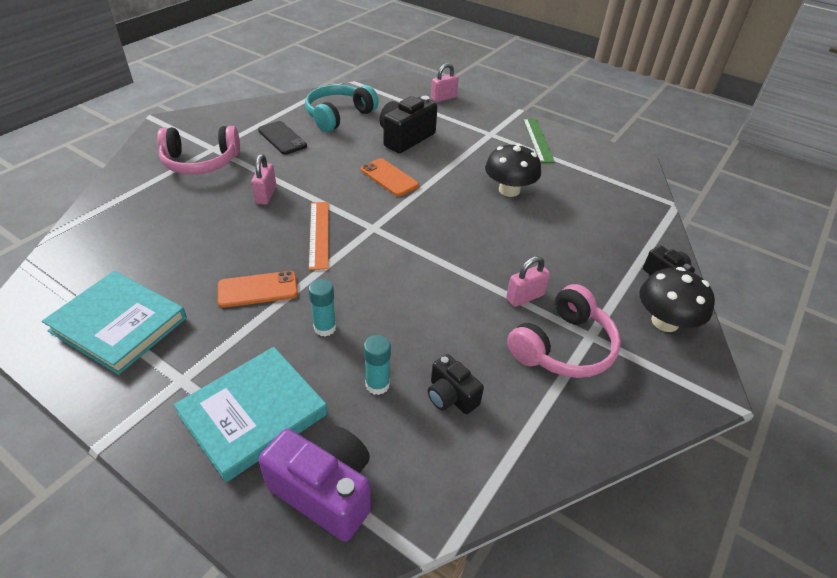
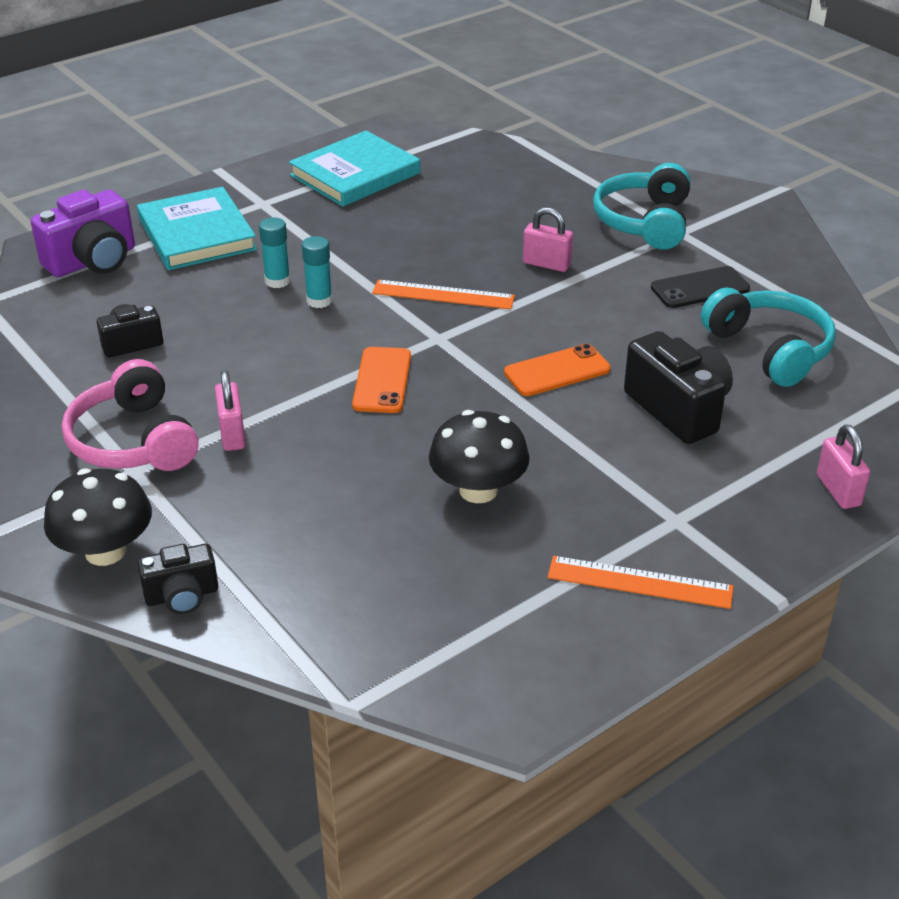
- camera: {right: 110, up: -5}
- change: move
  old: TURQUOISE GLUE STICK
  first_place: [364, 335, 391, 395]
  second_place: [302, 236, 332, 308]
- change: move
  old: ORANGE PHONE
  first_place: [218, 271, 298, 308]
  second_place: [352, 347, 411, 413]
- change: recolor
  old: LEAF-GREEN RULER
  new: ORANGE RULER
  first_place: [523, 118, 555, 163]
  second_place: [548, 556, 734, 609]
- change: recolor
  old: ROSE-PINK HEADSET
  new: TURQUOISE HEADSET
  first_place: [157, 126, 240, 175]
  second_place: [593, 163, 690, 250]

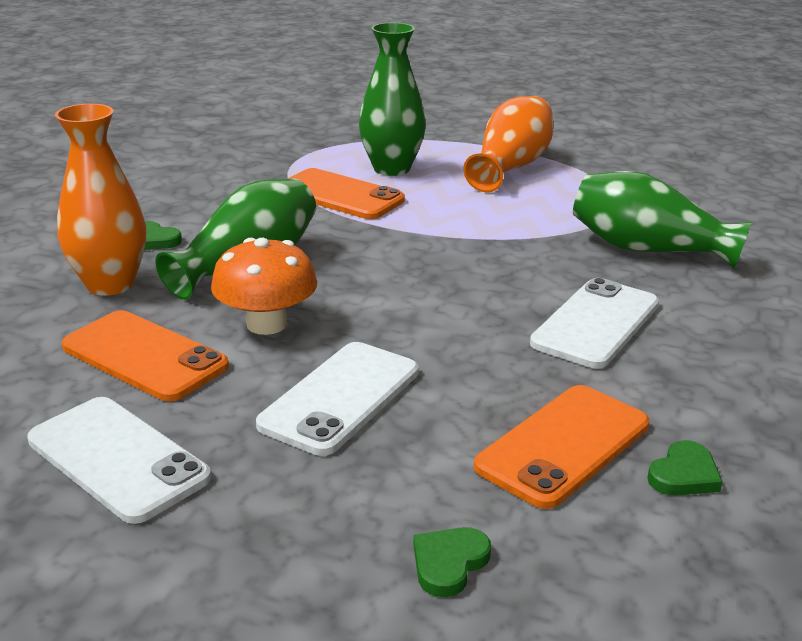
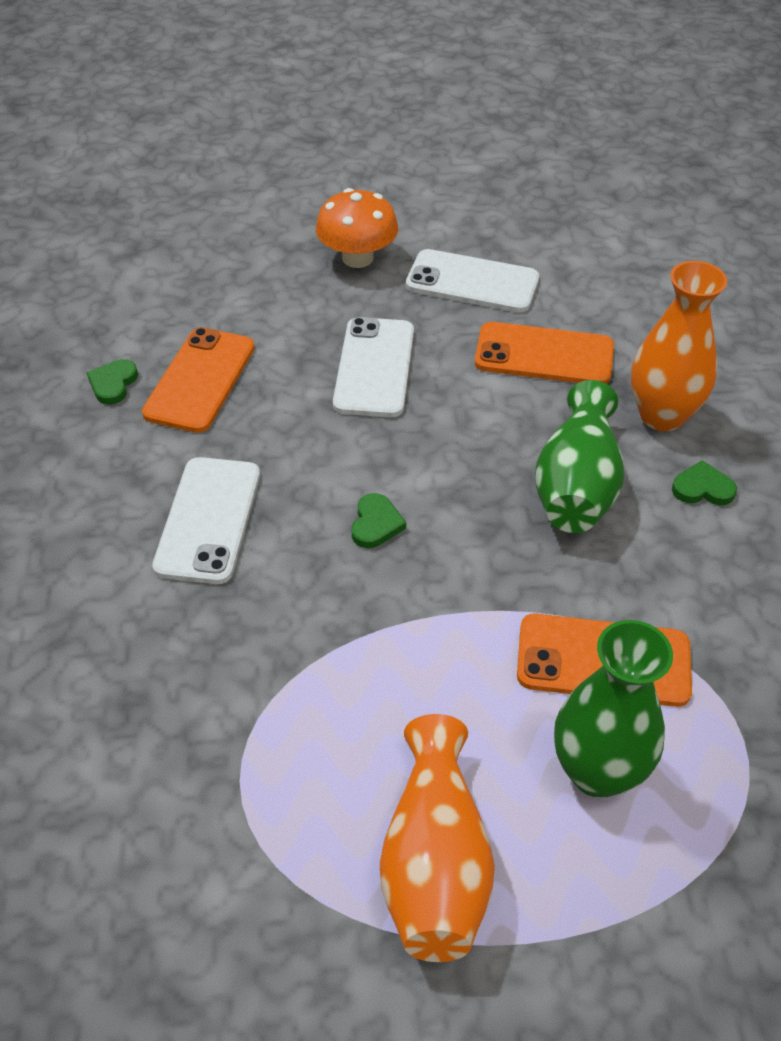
- camera: {right: 155, up: 20}
- change: move
  old: ORANGE TOADSTOOL
  first_place: [211, 238, 317, 335]
  second_place: [316, 188, 398, 268]
- change: move
  old: LEAF-GREEN HEART
  first_place: [413, 527, 491, 597]
  second_place: [352, 493, 406, 548]
- change: delete
  old: LEAF-GREEN TALL VASE
  first_place: [573, 171, 752, 269]

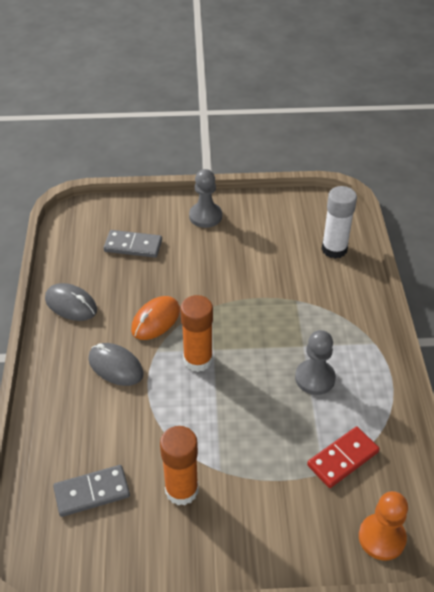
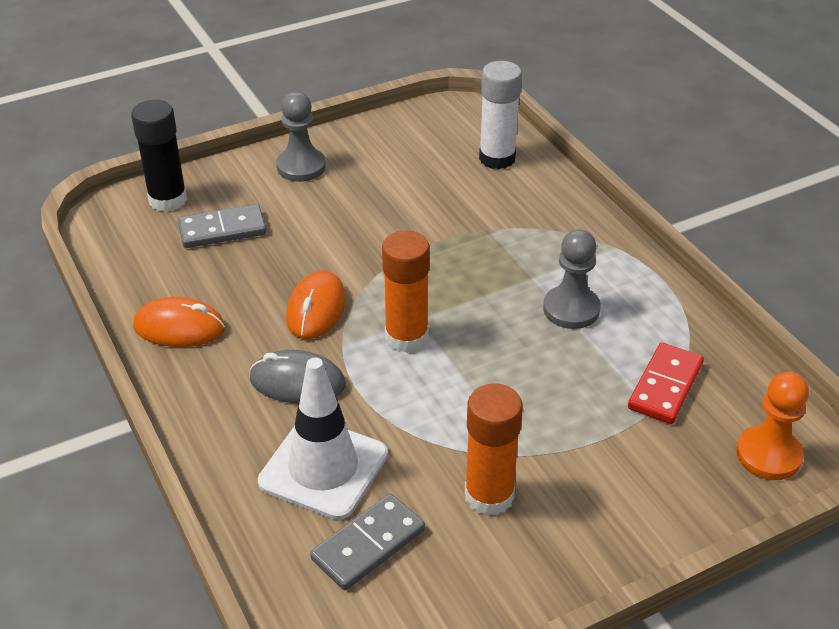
- camera: {right: -25, up: -5}
- change: insert
  new: BLACK GLUE STICK
  second_place: [131, 100, 187, 212]
- change: recolor
  old: GREY COMPUTER MOUSE
  new: ORANGE COMPUTER MOUSE
  first_place: [45, 283, 97, 321]
  second_place: [133, 297, 225, 347]
- change: insert
  new: PURE WHITE ROAD CONE
  second_place: [258, 357, 388, 520]

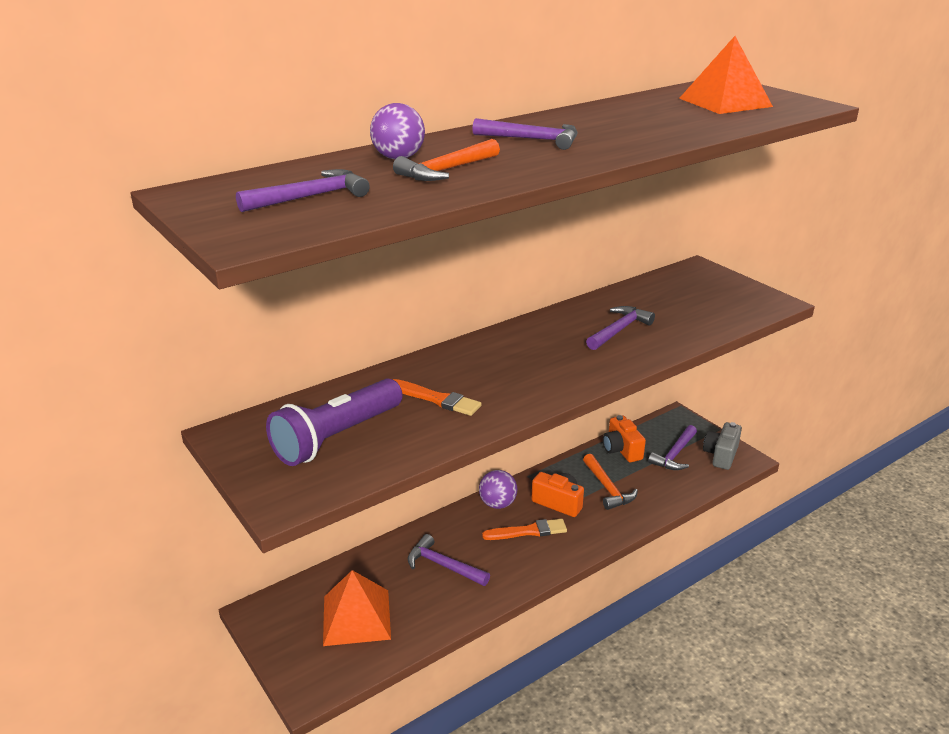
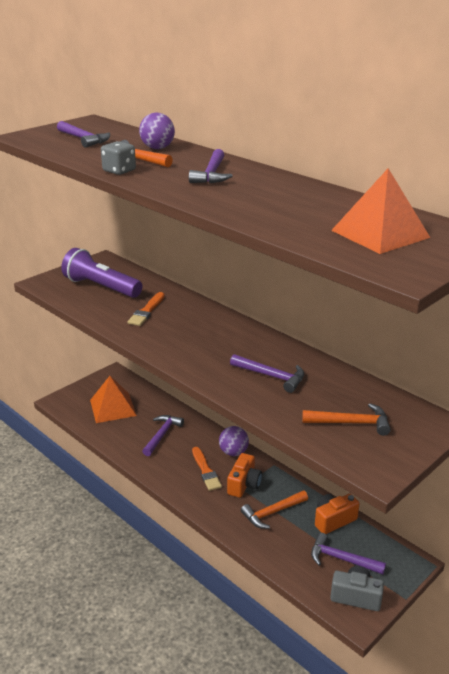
- camera: {right: 80, up: 0}
- change: insert
  new: GREY GAME DIE
  second_place: [101, 141, 136, 175]
- change: insert
  new: ORANGE HAMMER
  second_place: [302, 403, 391, 436]

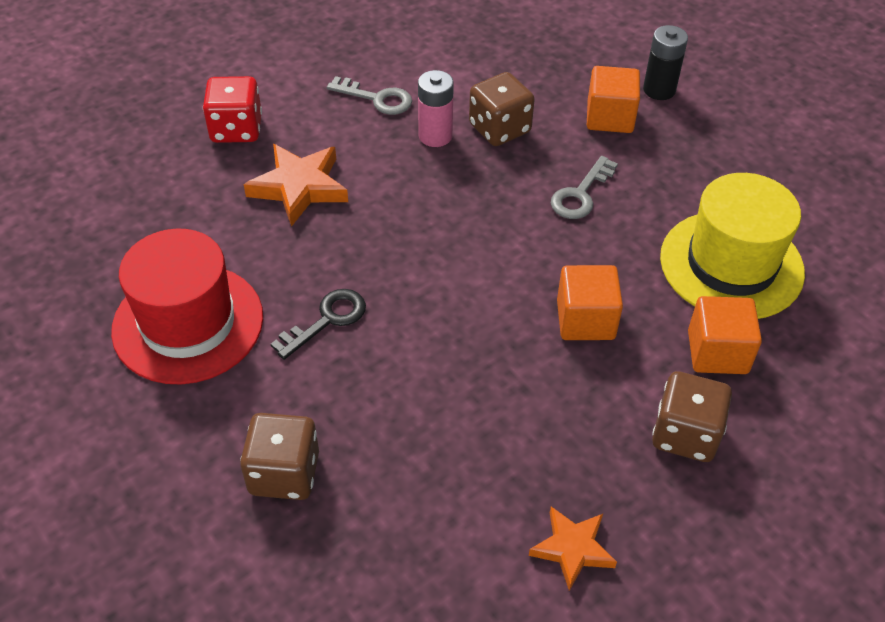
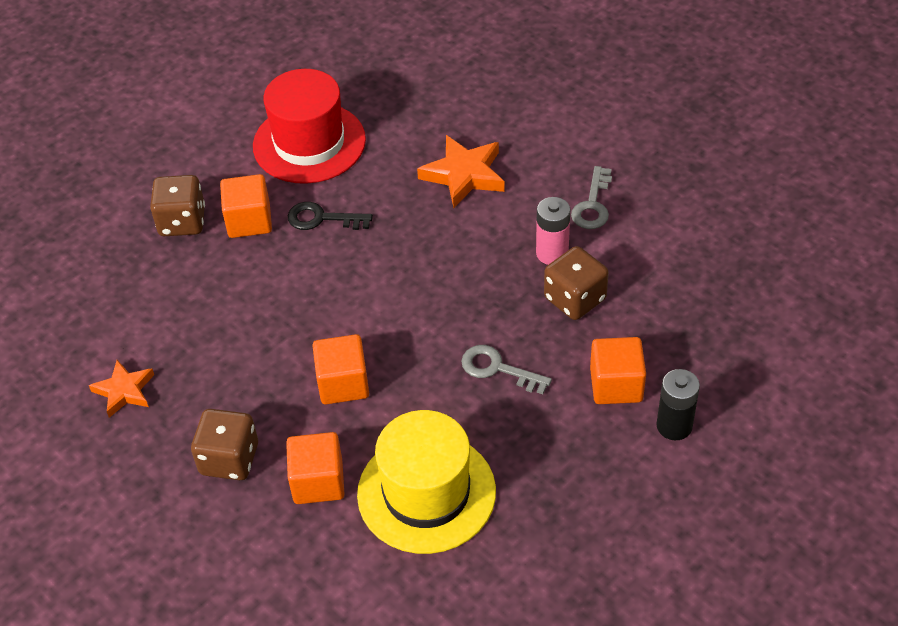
- camera: {right: 85, up: 0}
- change: insert
  new: ORANGE SOLID CUBE
  second_place: [220, 174, 272, 238]
- change: rotate
  old: BLACK DOOR KEY
  first_place: [271, 289, 366, 360]
  second_place: [288, 202, 373, 230]
  degrees: 150
- change: delete
  old: SCARLET GAME DIE
  first_place: [203, 76, 262, 143]

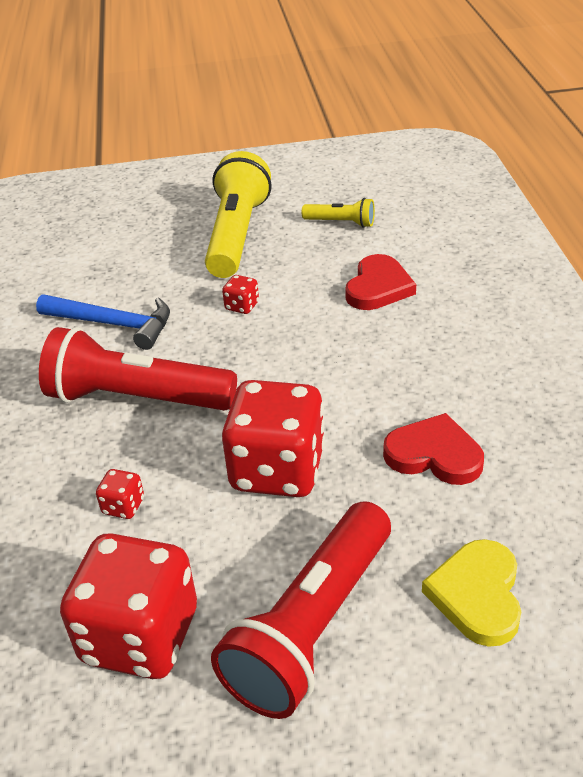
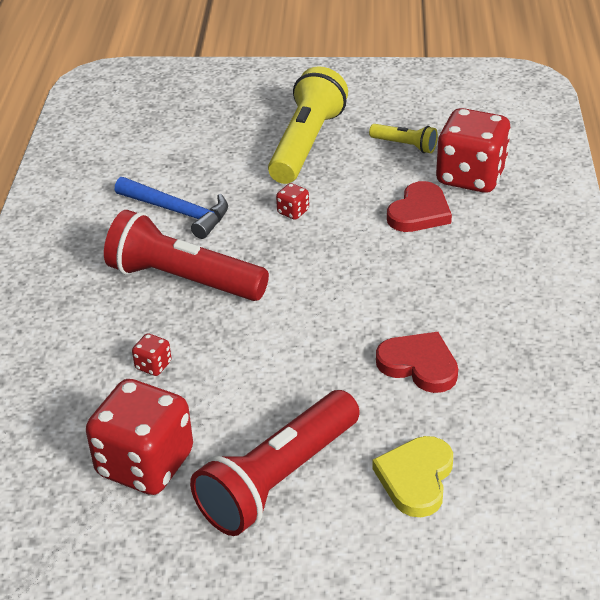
- camera: {right: 10, up: 0}
- change: move
  old: SCARLET GAME DIE
  first_place: [222, 380, 325, 497]
  second_place: [436, 108, 511, 193]

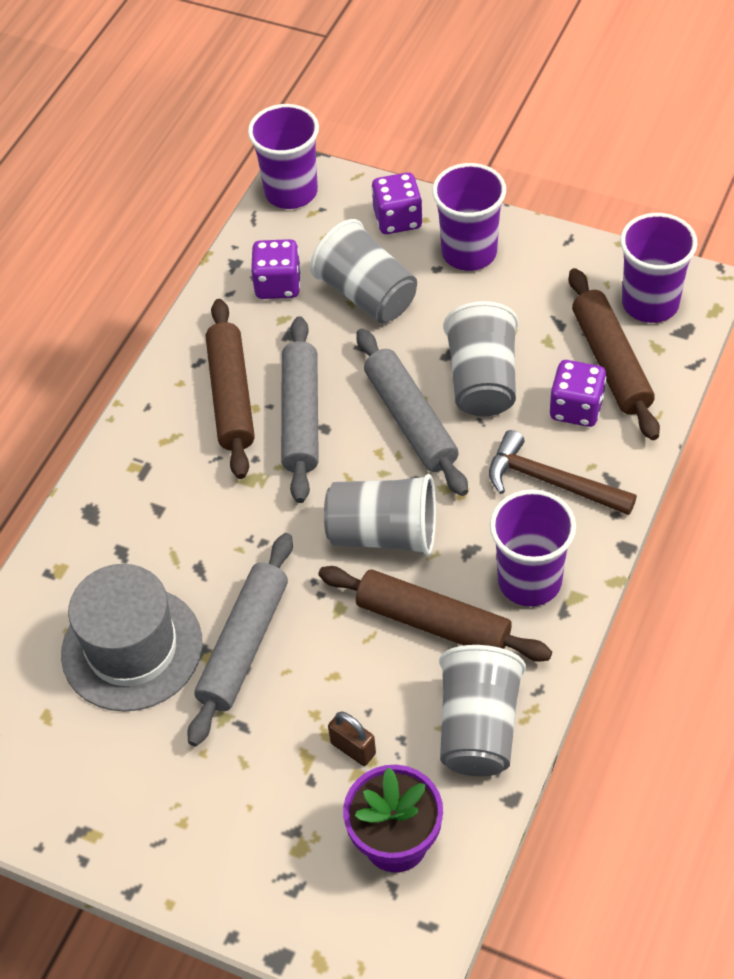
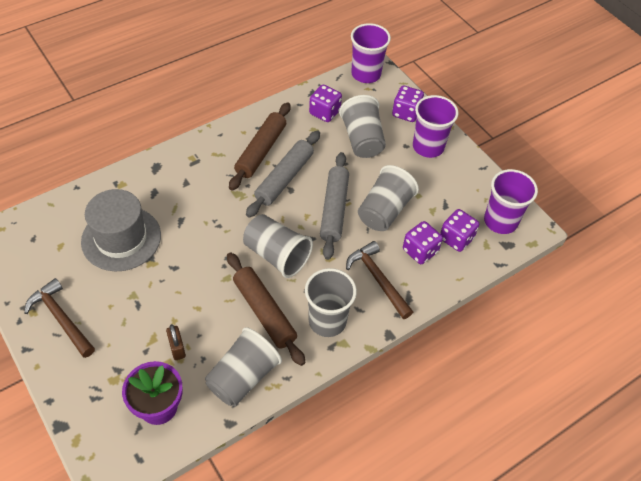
- camera: {right: 25, up: 0}
- change: insert
  new: DARK BROWN HAMMER
  second_place: [24, 278, 95, 358]
- change: recolor
  old: ROYAL PURPLE CUP
  new: GREY CUP
  first_place: [490, 489, 576, 606]
  second_place: [305, 268, 357, 337]
- change: replace
  old: DARK BROWN ROLLING PIN
  new: ROYAL PURPLE GAME DIE
  first_place: [569, 268, 660, 440]
  second_place: [440, 209, 479, 252]
- change: delete
  old: GREY ROLLING PIN
  first_place: [187, 533, 293, 746]

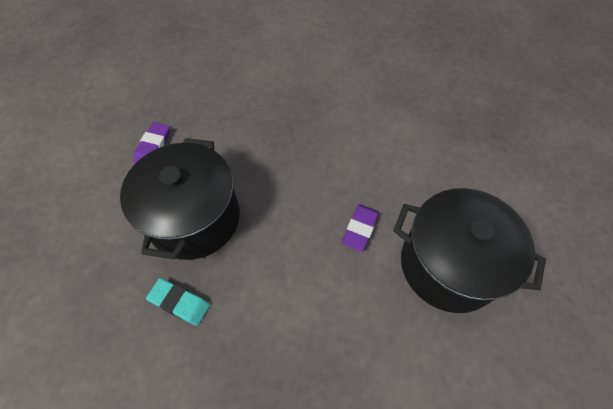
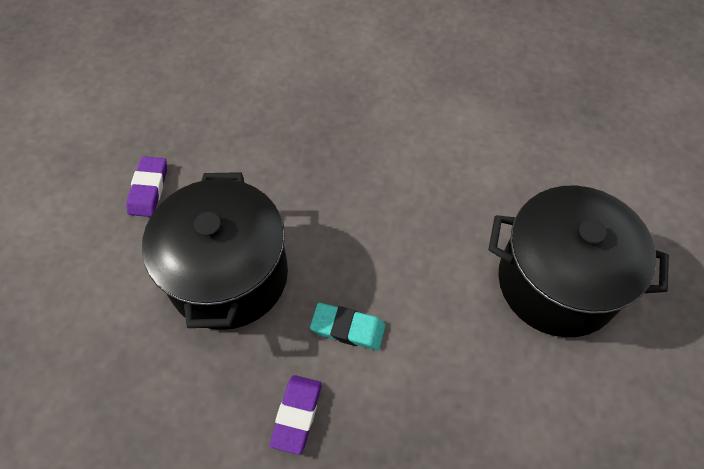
- camera: {right: -10, up: 0}
- change: move
  old: ROYAL PURPLE PENCIL ERASER
  first_place: [342, 204, 379, 252]
  second_place: [270, 375, 322, 455]
- change: move
  old: TURQUOISE PENCIL ERASER
  first_place: [146, 278, 210, 326]
  second_place: [310, 303, 386, 350]

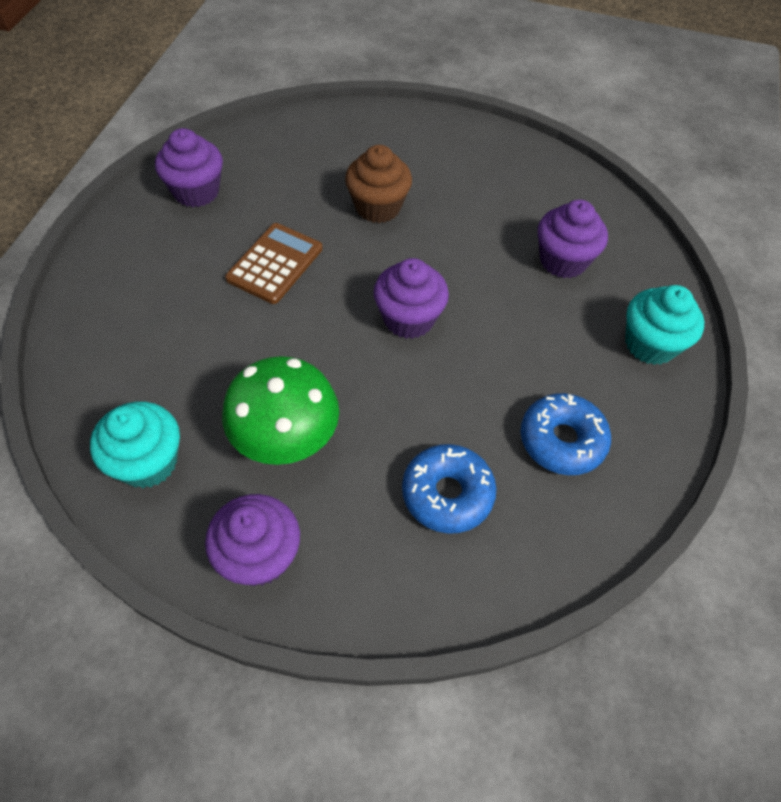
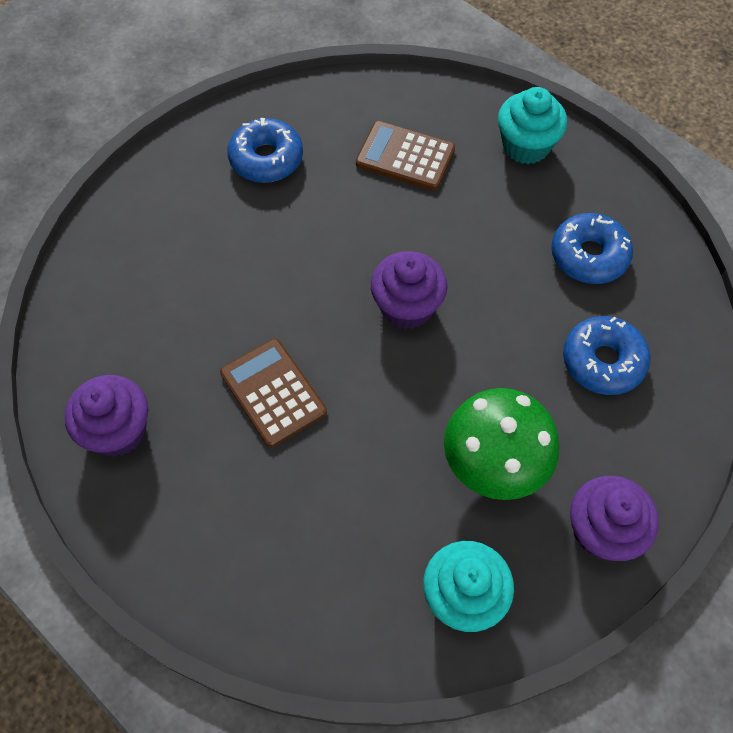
- camera: {right: -60, up: 5}
- change: insert
  new: ROYAL BLUE GLAZED DONUT
  second_place: [227, 118, 303, 183]
- change: replace
  old: ROYAL PURPLE FAIRY CAKE
  new: DARK BROWN POCKET CALCULATOR
  first_place: [538, 200, 608, 278]
  second_place: [356, 121, 455, 191]
- change: delete
  old: DARK BROWN FAIRY CAKE
  first_place: [345, 145, 412, 223]

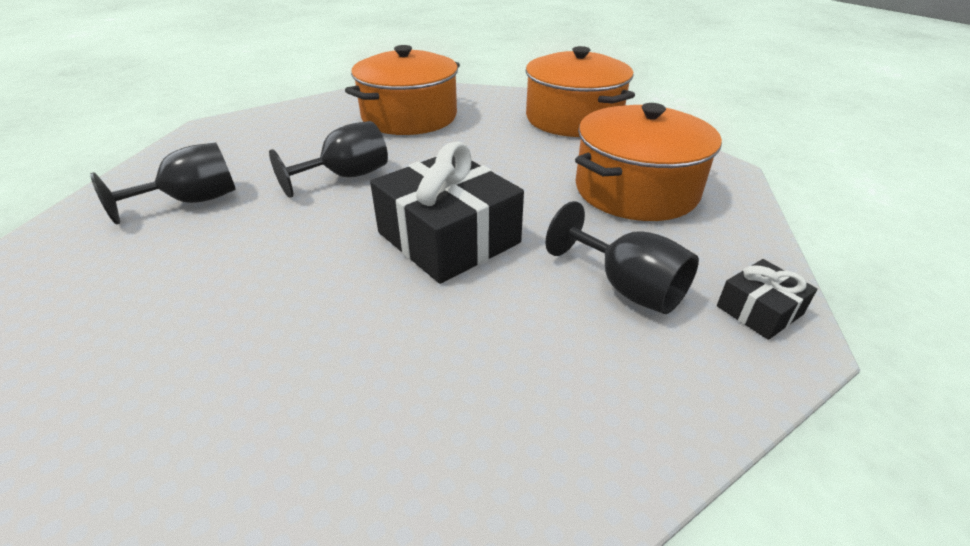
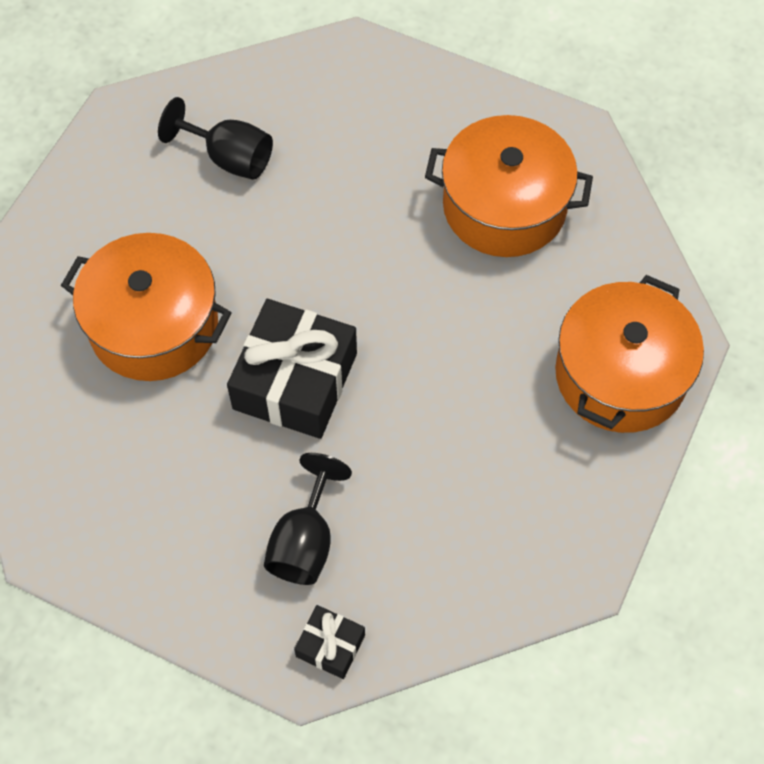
- camera: {right: 60, up: 25}
- change: move
  old: ORANGE COOKING POT
  first_place: [575, 103, 722, 221]
  second_place: [61, 233, 232, 381]
- change: delete
  old: BLACK GOBLET
  first_place: [269, 121, 388, 198]

